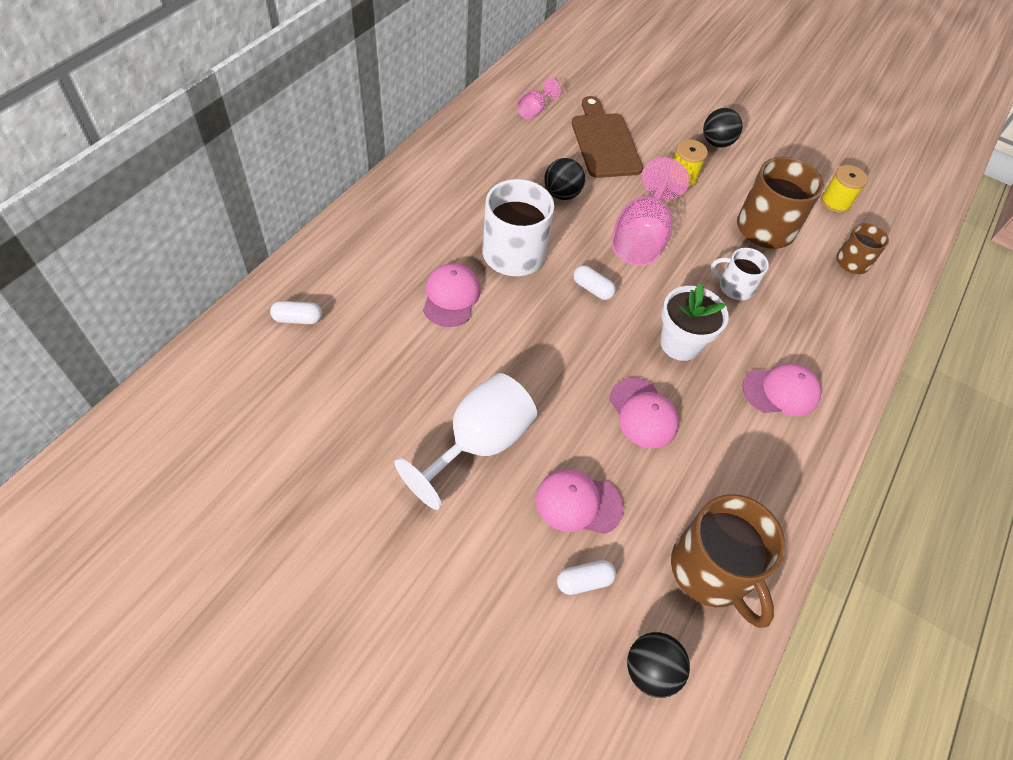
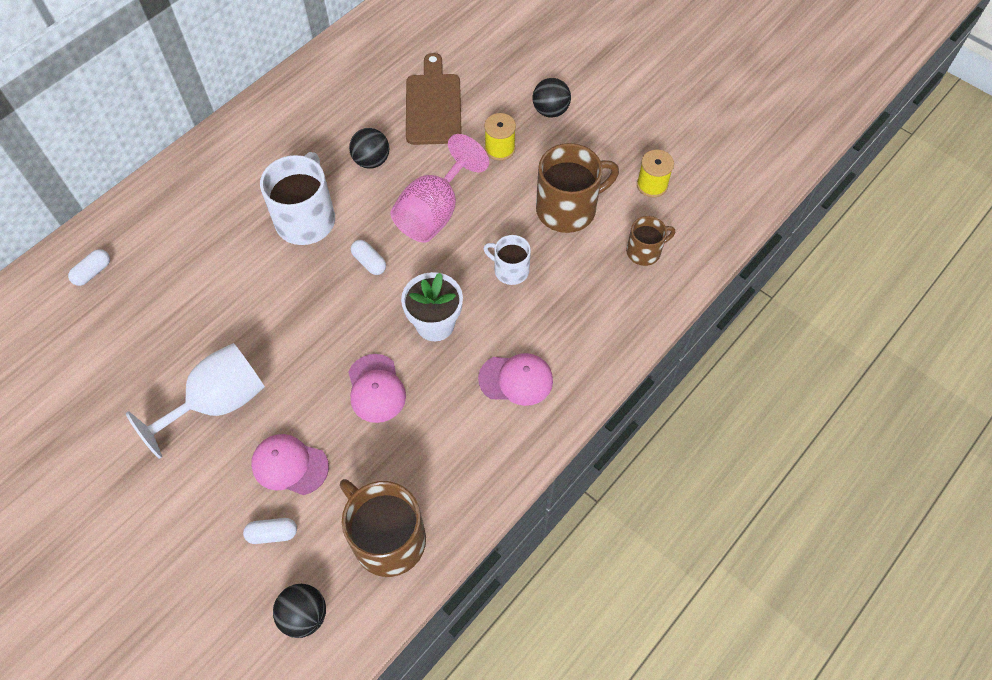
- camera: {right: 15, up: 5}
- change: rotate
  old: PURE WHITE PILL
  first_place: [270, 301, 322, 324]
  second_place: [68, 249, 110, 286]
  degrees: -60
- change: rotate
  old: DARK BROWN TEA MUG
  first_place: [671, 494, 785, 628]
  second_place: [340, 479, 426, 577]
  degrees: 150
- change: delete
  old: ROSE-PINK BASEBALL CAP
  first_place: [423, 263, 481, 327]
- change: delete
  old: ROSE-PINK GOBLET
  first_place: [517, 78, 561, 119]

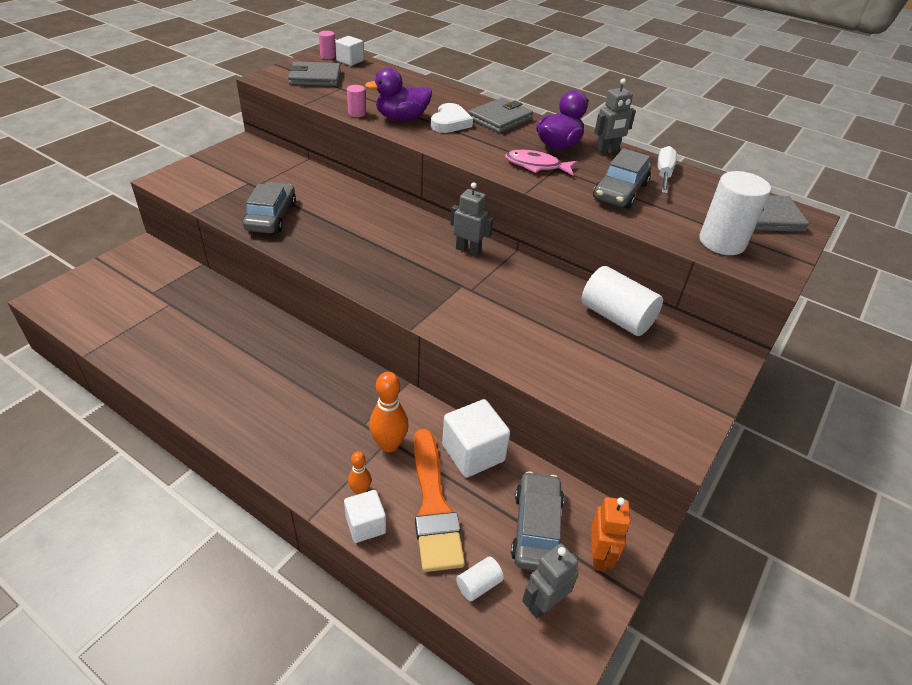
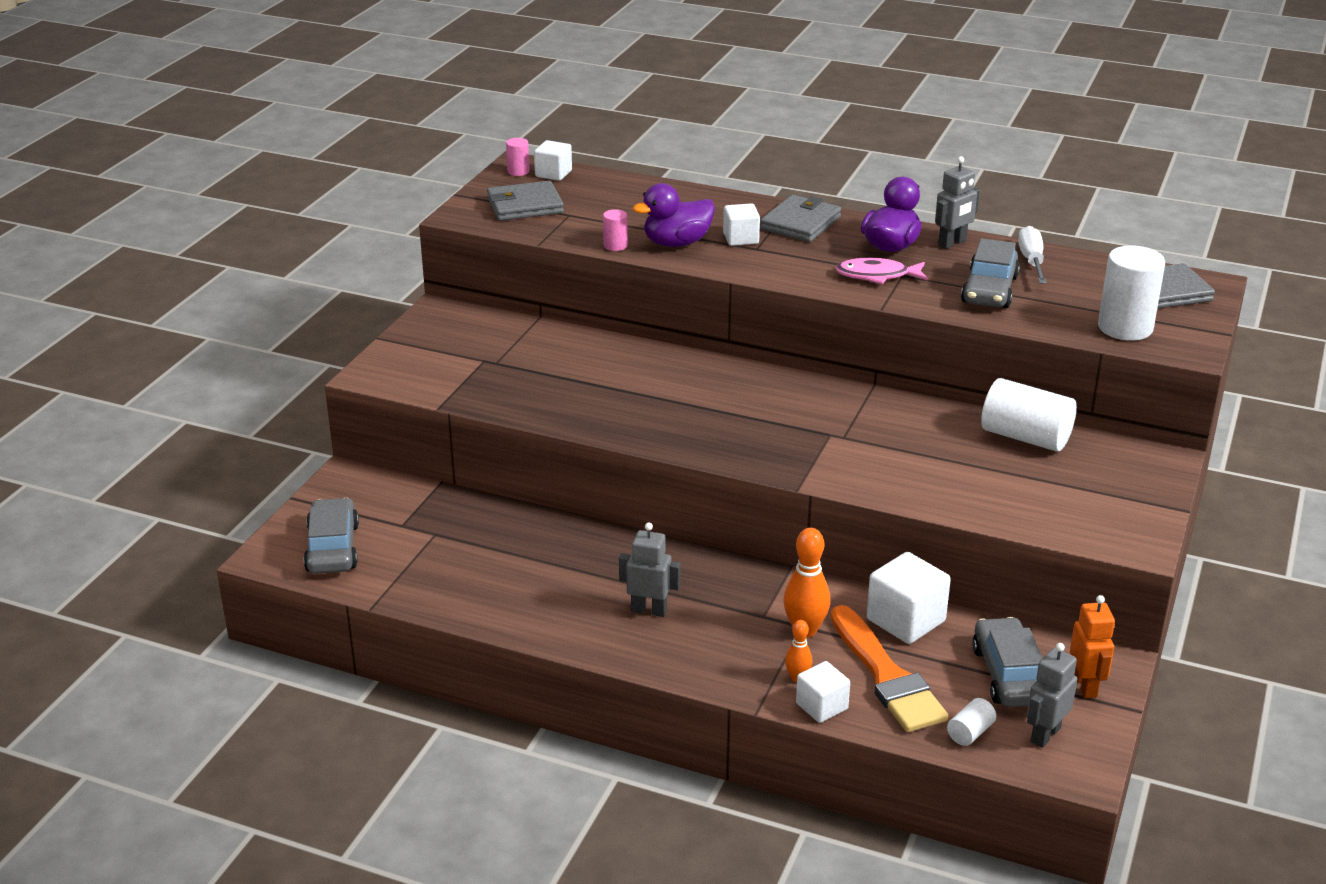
- camera: {right: -10, up: -10}
- change: move
  old: GREY TOY CAR
  first_place: [243, 182, 296, 233]
  second_place: [304, 498, 359, 574]
- change: move
  old: GREY TOY ROBOT
  first_place: [450, 182, 493, 256]
  second_place: [619, 522, 681, 617]
- change: replace
  old: PURE WHITE HEART
  new: PURE WHITE SOLID CUBE
  first_place: [431, 103, 473, 133]
  second_place: [723, 203, 760, 246]

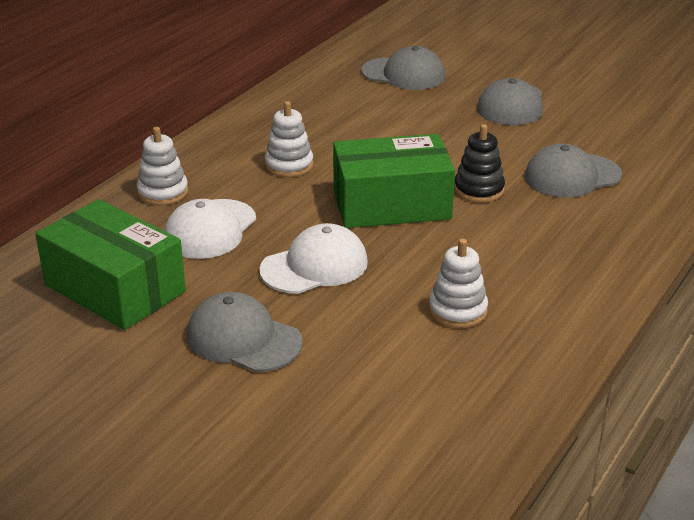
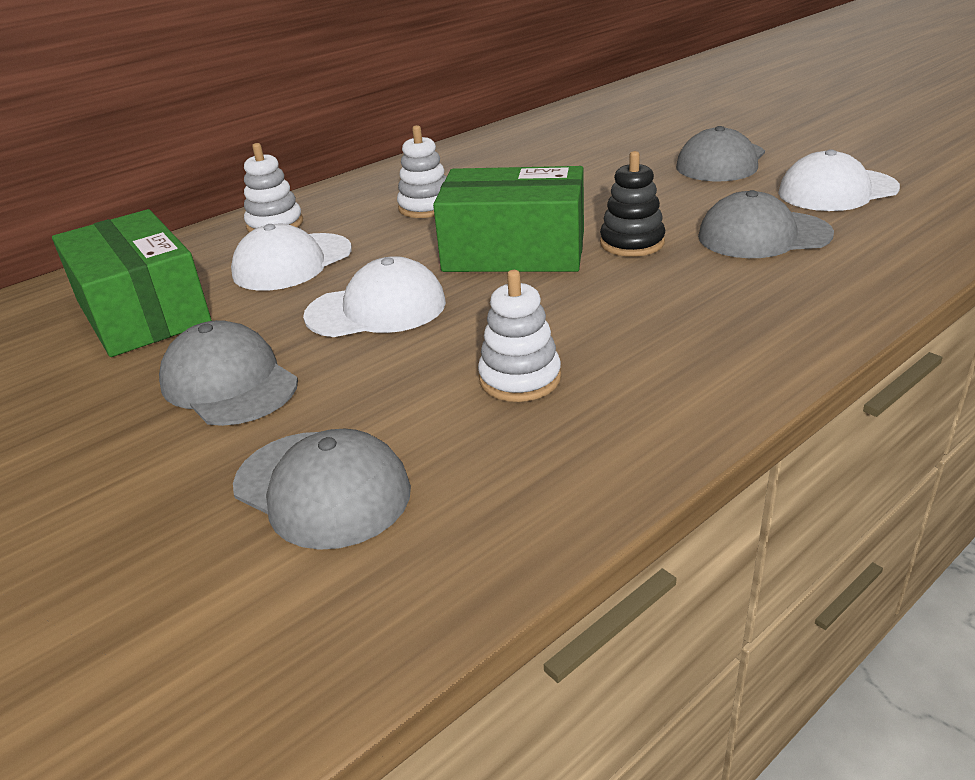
- camera: {right: 20, up: 0}
- change: move
  old: GREY BASEBALL CAP
  first_place: [361, 46, 446, 90]
  second_place: [233, 428, 411, 550]
- change: insert
  new: PURE WHITE BASEBALL CAP
  second_place: [778, 149, 900, 211]

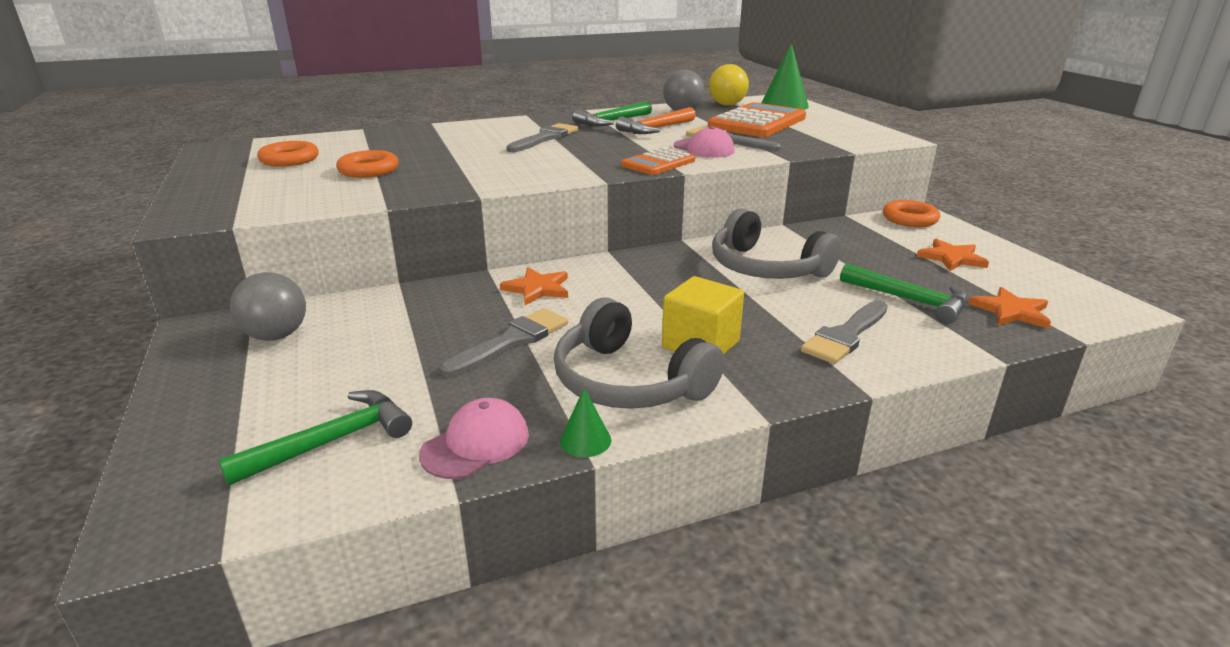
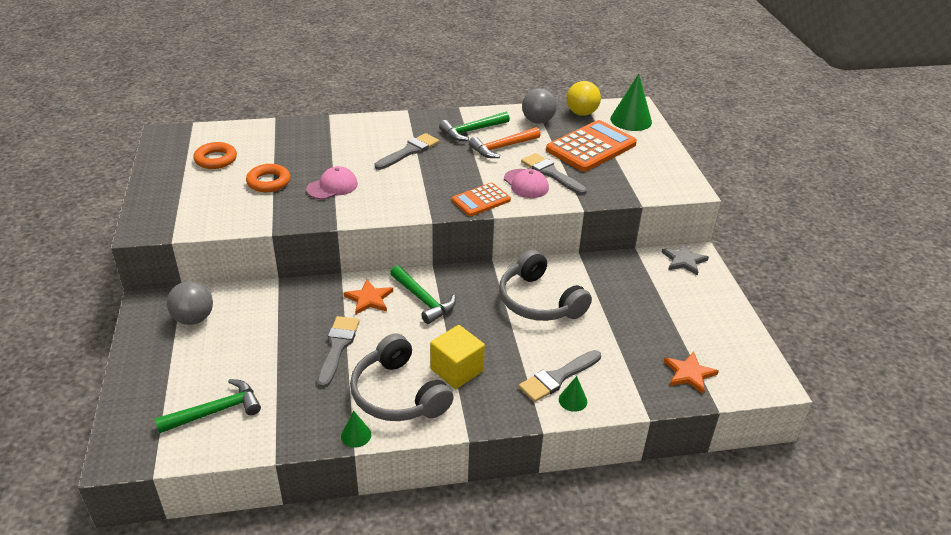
- camera: {right: 10, up: 10}
- change: move
  old: ROSE-PINK BASEBALL CAP
  first_place: [419, 398, 529, 479]
  second_place: [306, 166, 358, 199]
- change: rotate
  old: GREY PAINT BRUSH
  first_place: [440, 308, 568, 377]
  second_place: [317, 316, 360, 388]
  degrees: -45
- change: move
  old: LEAF-GREEN HAMMER
  first_place: [840, 264, 968, 324]
  second_place: [390, 265, 456, 324]
- change: insert
  new: LEAF-GREEN CONE
  second_place: [559, 376, 587, 412]
- change: replace
  old: ORANGE RING
  new: GREY STAR SHAPE
  first_place: [883, 200, 940, 227]
  second_place: [662, 243, 709, 276]
- change: delete
  old: ORANGE STAR SHAPE
  first_place: [917, 239, 989, 271]

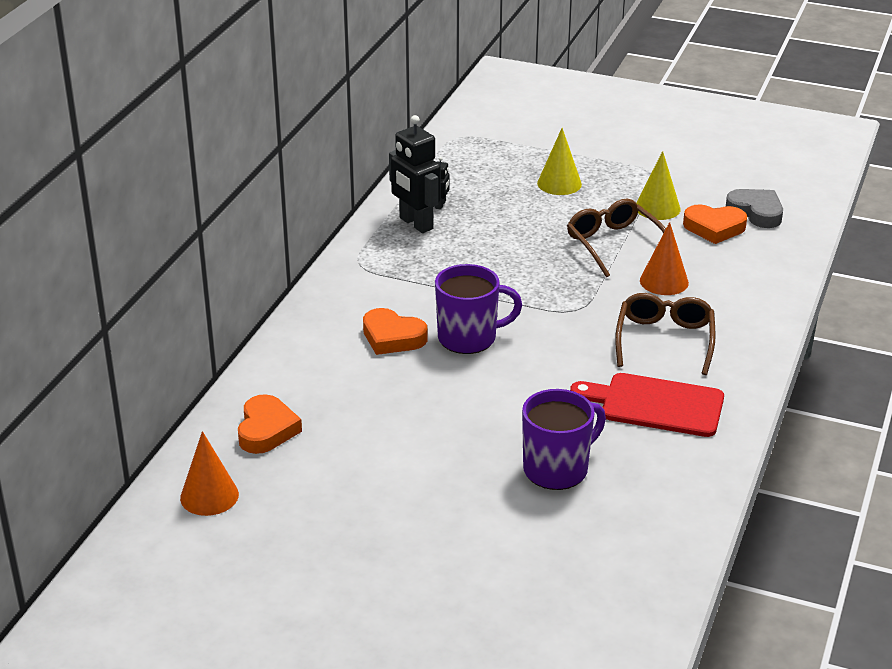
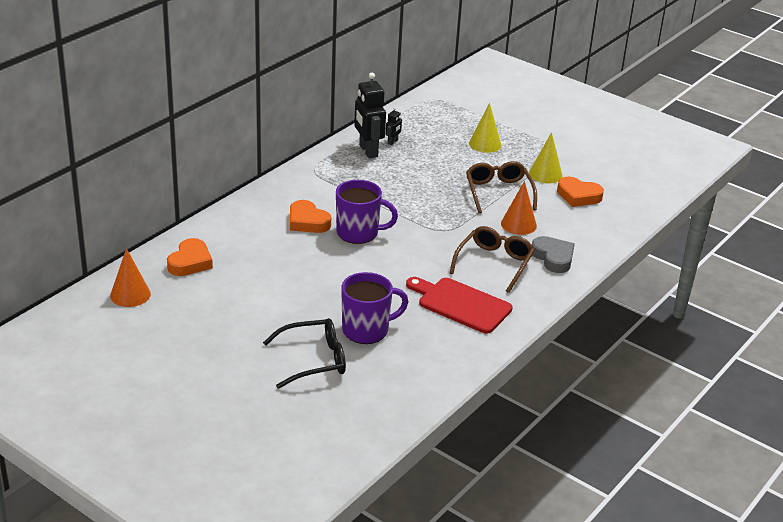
- camera: {right: 15, up: 0}
- change: insert
  new: BLACK SPECTACLES
  second_place: [263, 318, 346, 389]
- change: move
  old: GREY HEART
  first_place: [726, 189, 783, 228]
  second_place: [532, 236, 575, 273]

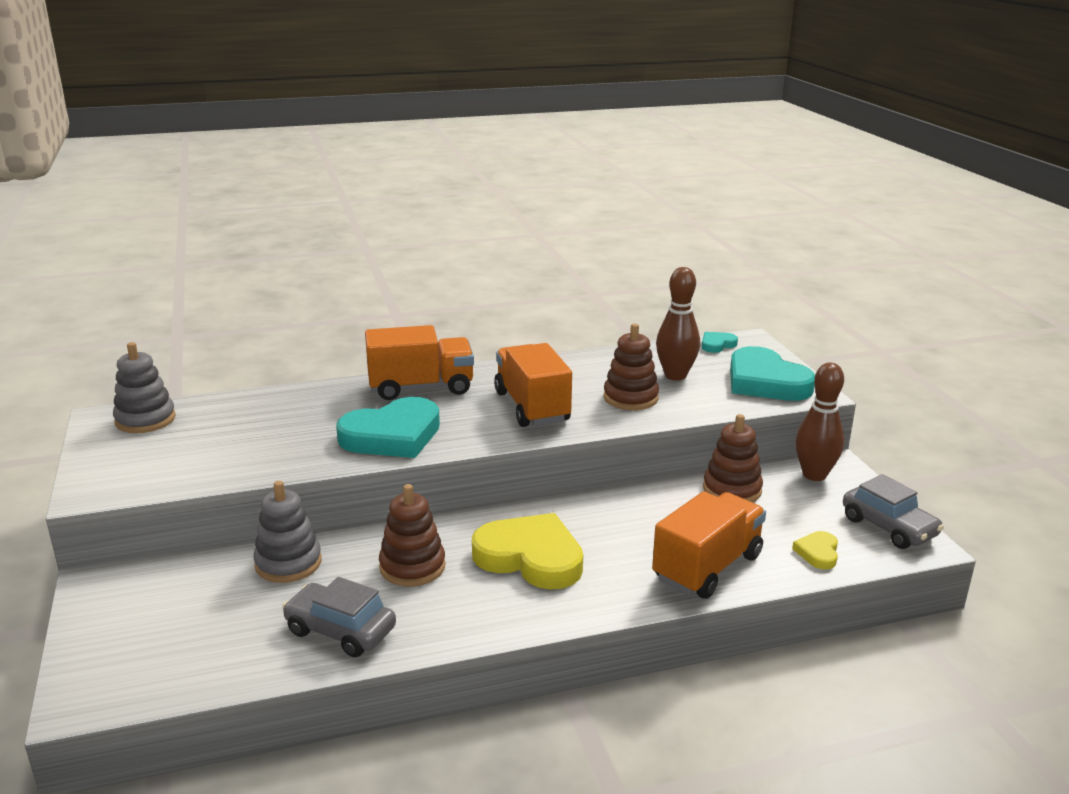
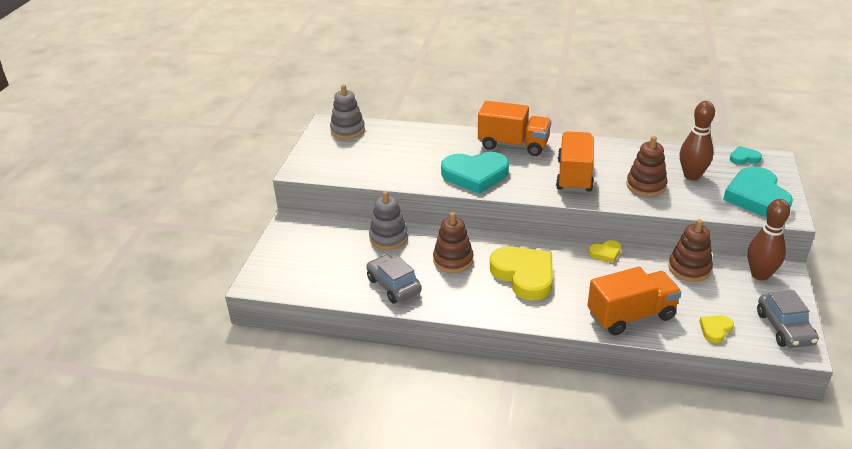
- camera: {right: 30, up: 10}
- change: insert
  new: GOLDEN HEART
  second_place: [589, 240, 621, 263]

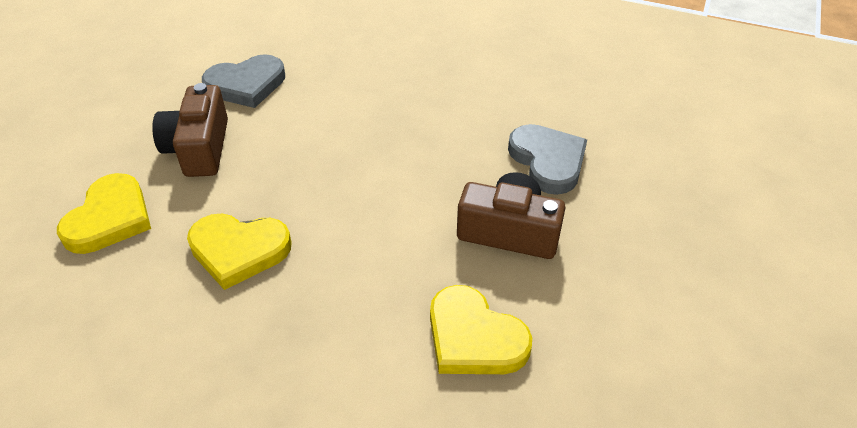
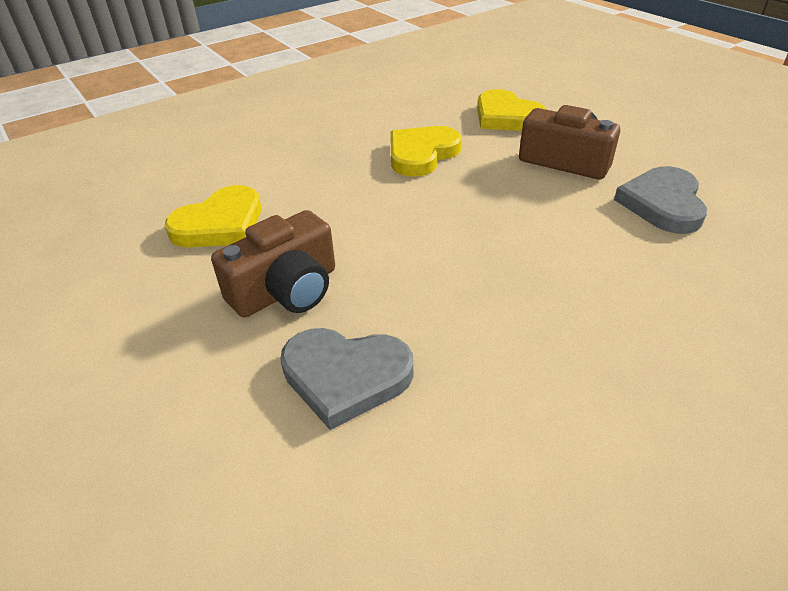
- camera: {right: 125, up: -5}
- change: rotate
  old: GOLDEN HEART
  first_place: [430, 285, 532, 374]
  second_place: [165, 185, 261, 248]
  degrees: 150

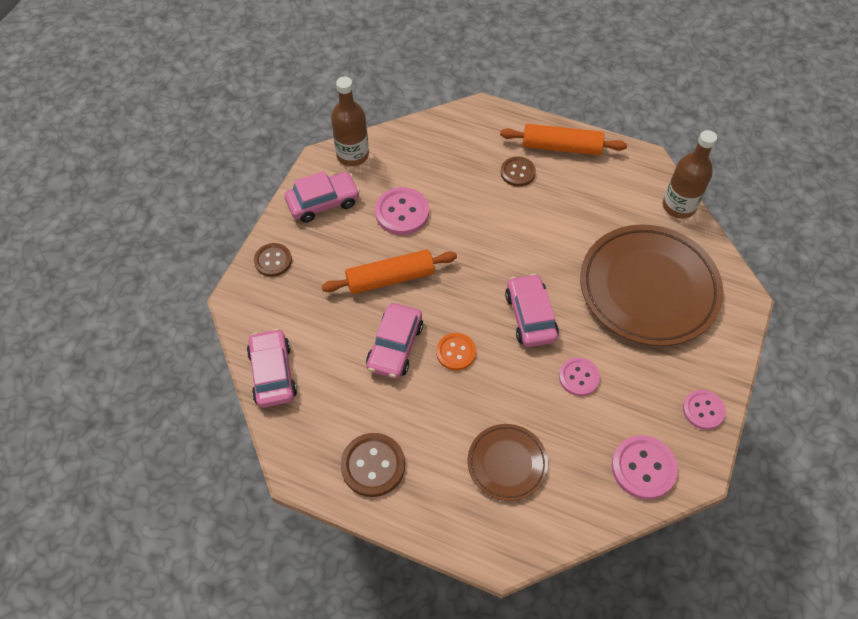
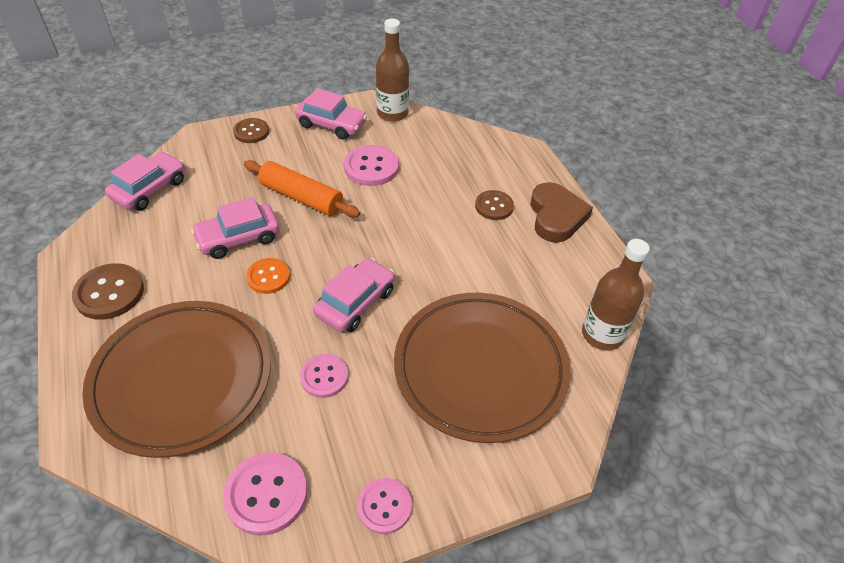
- camera: {right: 45, up: -10}
- change: resize
  old: DARK BROWN FLAT DISH
  first_place: [468, 424, 548, 501]
  second_place: [82, 301, 271, 458]
  factor: 1.96
- change: replace
  old: ORANGE ROLLING PIN
  new: DARK BROWN HEART
  first_place: [500, 124, 627, 155]
  second_place: [530, 182, 593, 243]

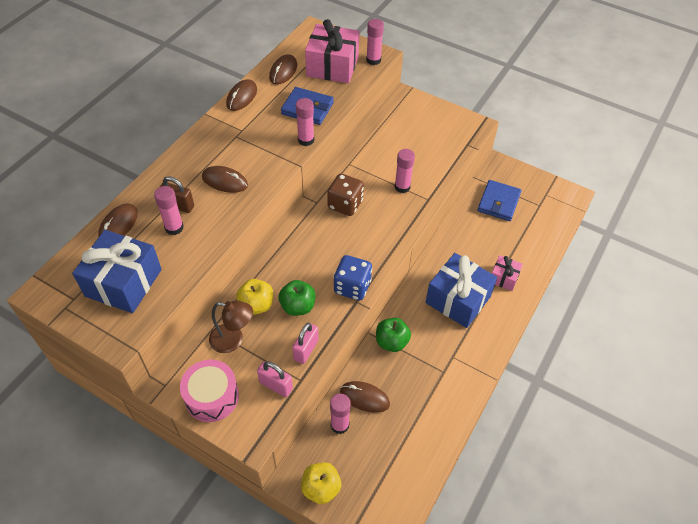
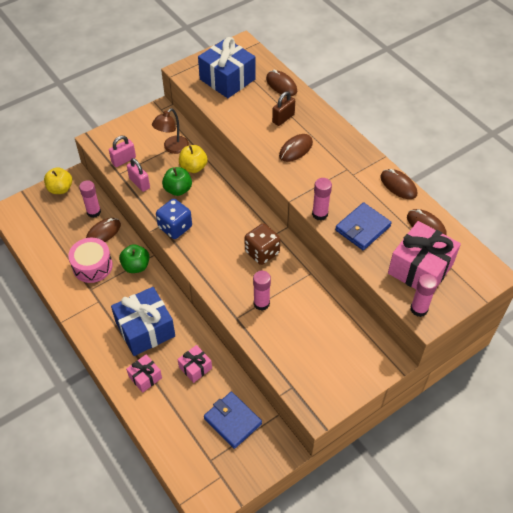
- camera: {right: 115, up: 0}
- change: move
  old: ROSE-PINK SNARE DRUM
  first_place: [180, 359, 239, 422]
  second_place: [68, 238, 113, 283]
- change: insert
  new: ROSE-PINK GIFT
  second_place: [178, 345, 212, 383]
- change: delete
  old: ROSE-PINK GLUE STICK
  first_place: [154, 186, 184, 235]

